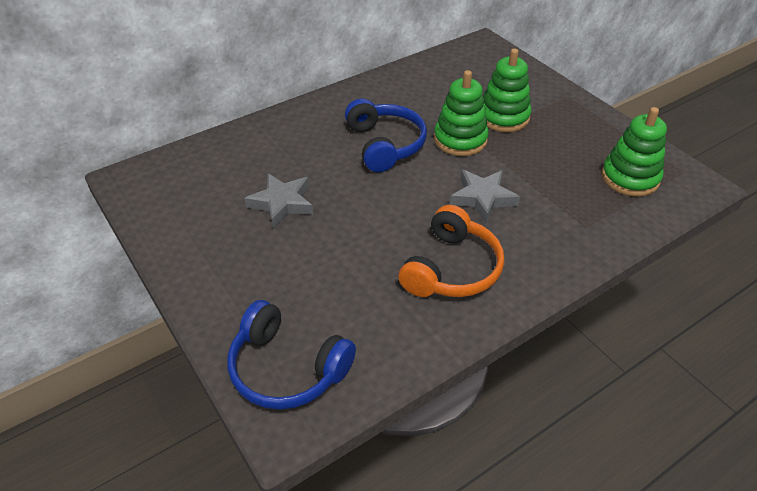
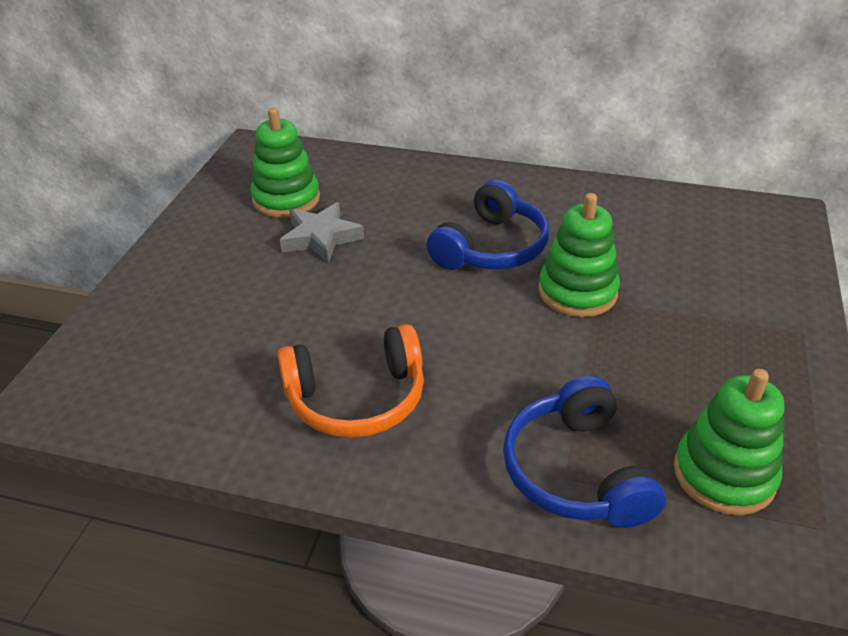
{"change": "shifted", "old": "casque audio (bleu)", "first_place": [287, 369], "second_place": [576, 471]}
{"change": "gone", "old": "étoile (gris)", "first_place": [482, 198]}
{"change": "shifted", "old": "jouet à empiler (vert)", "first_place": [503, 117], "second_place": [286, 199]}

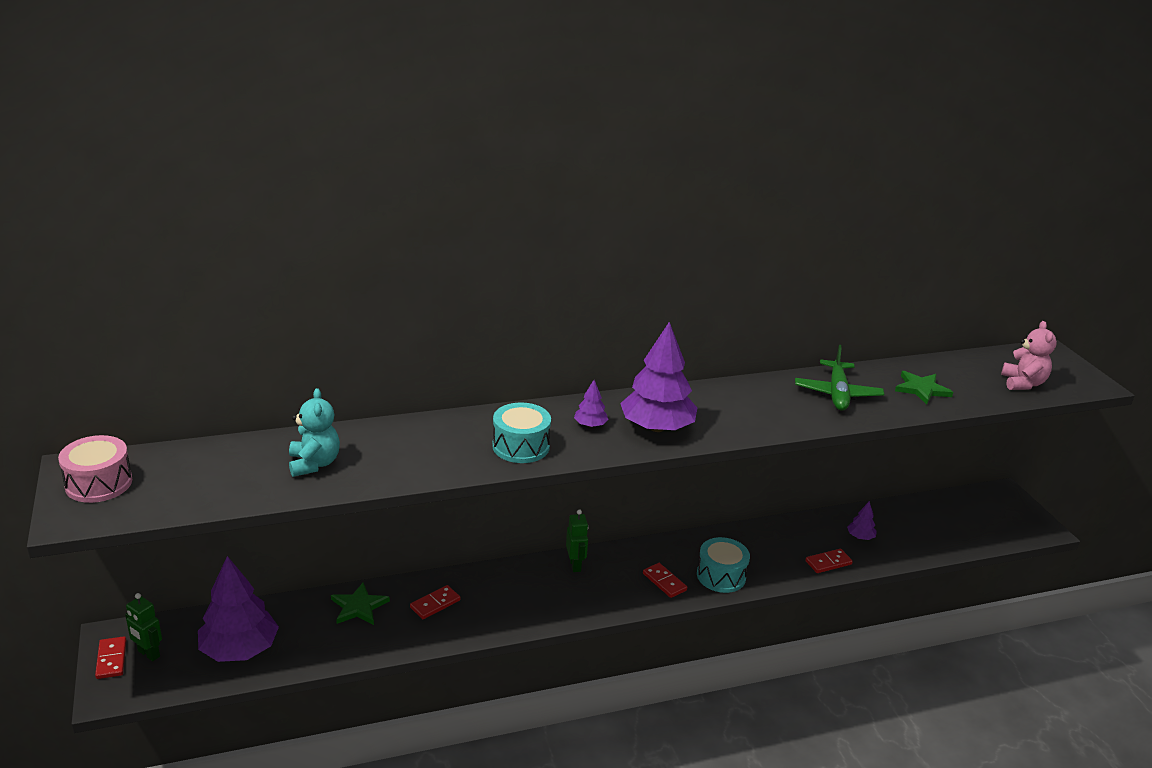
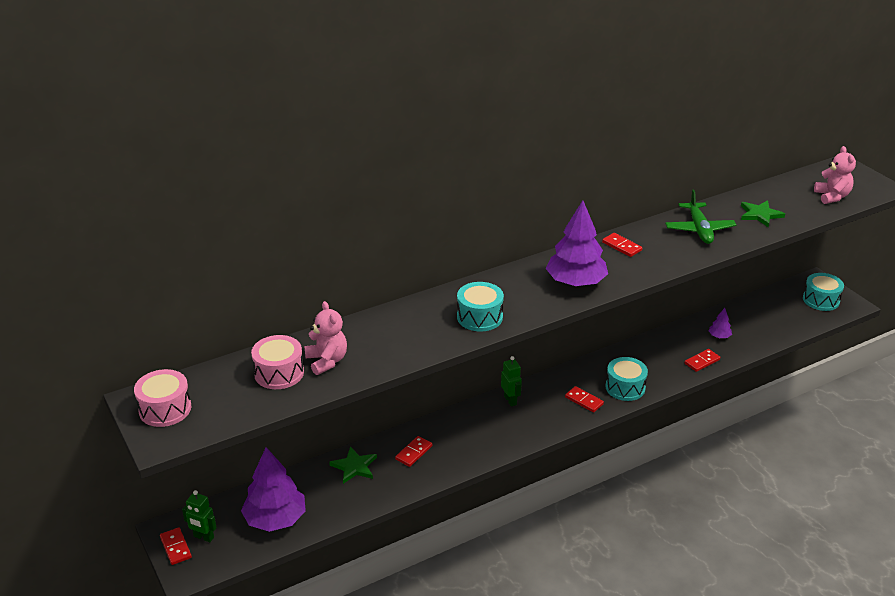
{"change": "repainted", "old": "ours en peluche (turquoise)", "new": "ours en peluche (rose)", "first_place": [314, 464], "second_place": [327, 361]}
{"change": "gone", "old": "arbre (violet)", "first_place": [590, 425]}
{"change": "new", "new": "tambour (rose)", "second_place": [279, 373]}
{"change": "new", "new": "domino (rouge)", "second_place": [622, 246]}
{"change": "new", "new": "tambour (turquoise)", "second_place": [821, 300]}

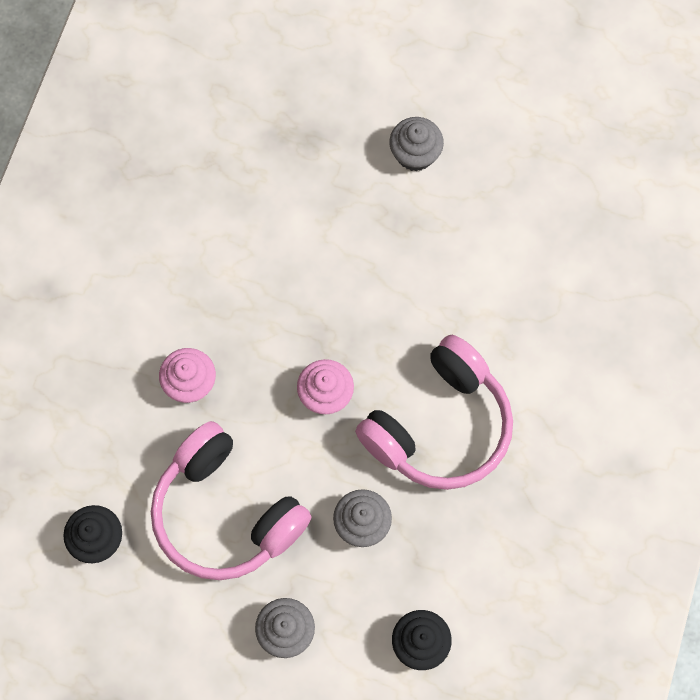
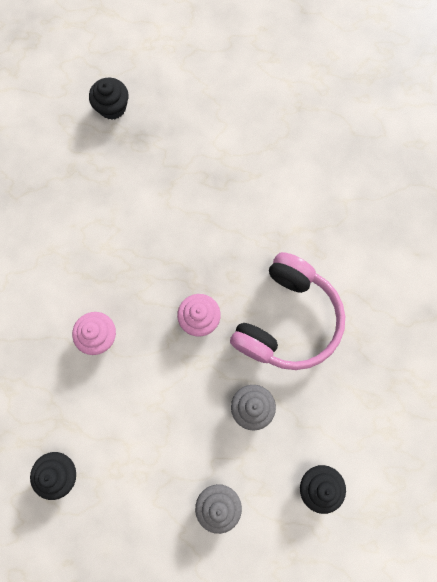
{"change": "gone", "old": "casque audio (rose)", "first_place": [226, 512]}
{"change": "gone", "old": "muffin (gris)", "first_place": [415, 154]}
{"change": "new", "new": "muffin (noir)", "second_place": [112, 107]}

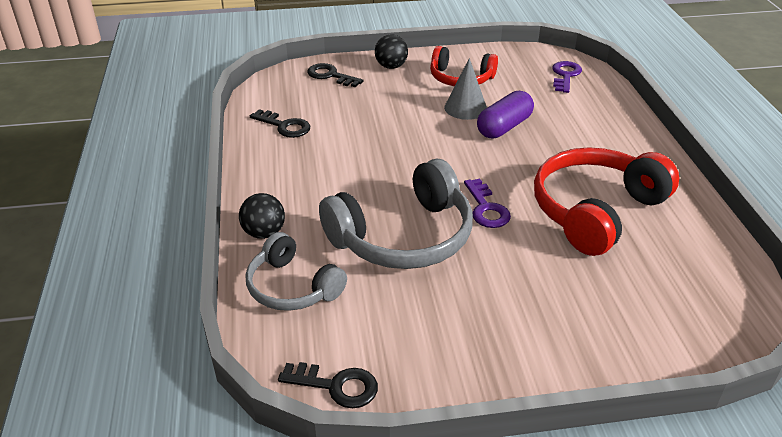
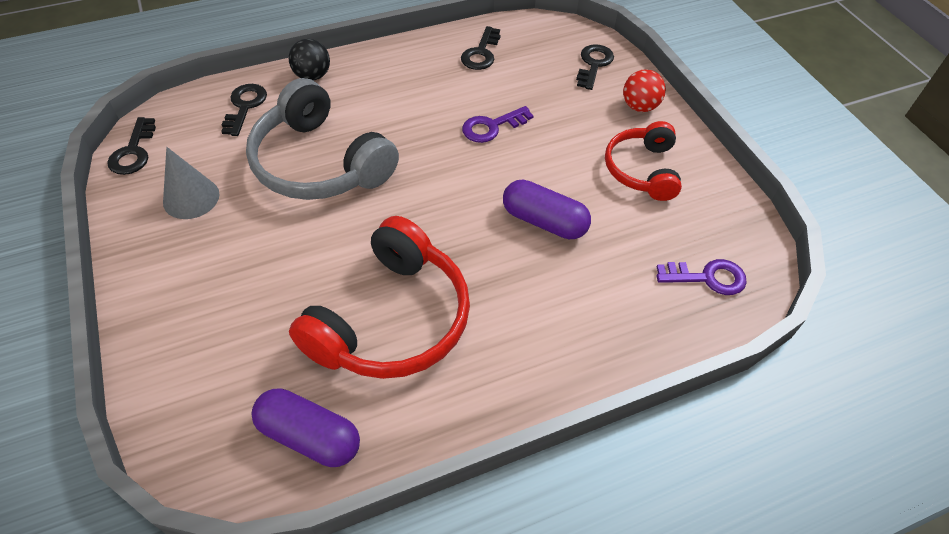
{"change": "swapped", "old": "casque audio (gris)", "new": "clé (noir)", "first_place": [292, 287], "second_place": [245, 106]}
{"change": "repainted", "old": "balle (noir)", "new": "balle (rouge)", "first_place": [391, 66], "second_place": [639, 106]}
{"change": "shifted", "old": "cône (gris)", "first_place": [465, 108], "second_place": [191, 198]}
{"change": "shifted", "old": "clé (violet)", "first_place": [486, 209], "second_place": [491, 127]}
{"change": "rotated", "old": "casque audio (rouge)", "first_place": [596, 211], "second_place": [391, 319], "degrees": 90}
{"change": "new", "new": "gélule (violet)", "second_place": [309, 436]}

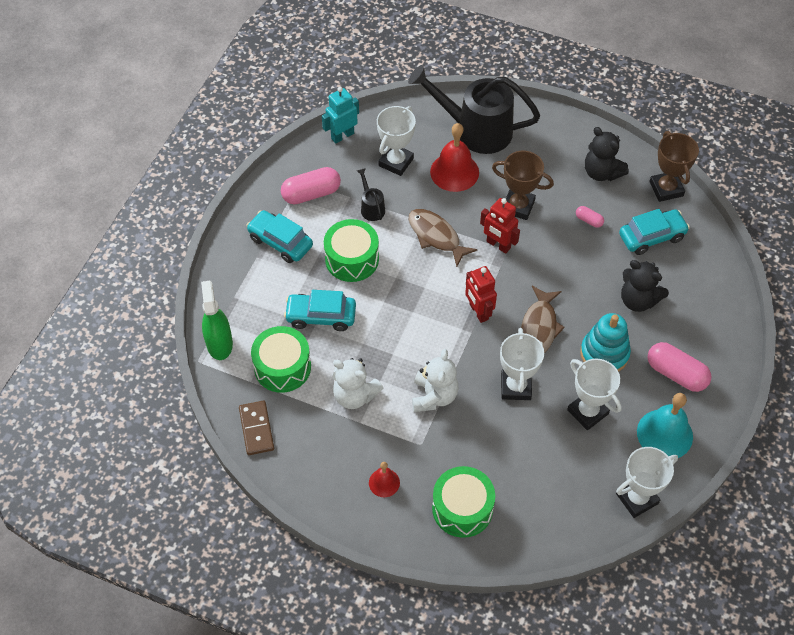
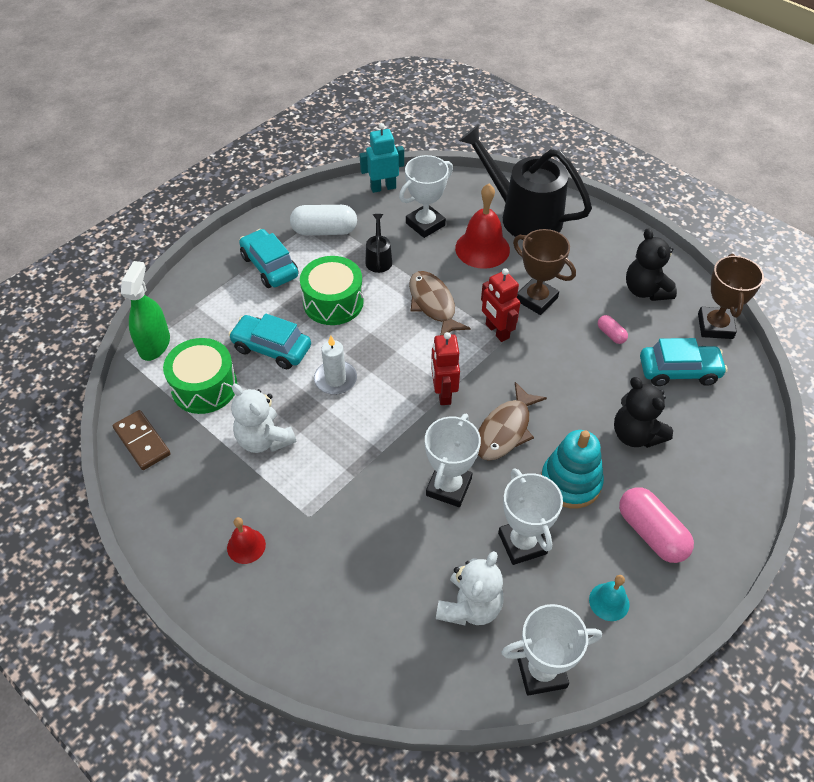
{"change": "rotated", "old": "domino (marron)", "first_place": [256, 429], "second_place": [142, 441], "degrees": -45}
{"change": "repainted", "old": "gélule (rose)", "new": "gélule (blanc)", "first_place": [311, 194], "second_place": [324, 231]}
{"change": "shifted", "old": "ours en peluche (blanc)", "first_place": [434, 396], "second_place": [470, 606]}
{"change": "gone", "old": "tambour (vert)", "first_place": [462, 508]}
{"change": "scaled", "old": "cloche (turquoise)", "first_place": [664, 434], "second_place": [609, 601], "factor": 0.55}
{"change": "new", "new": "bougie (blanc)", "second_place": [335, 379]}

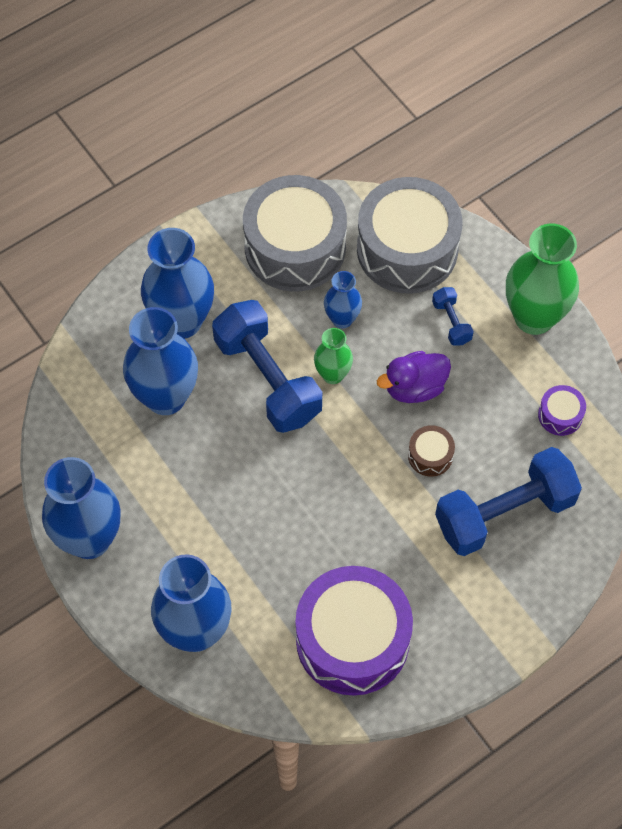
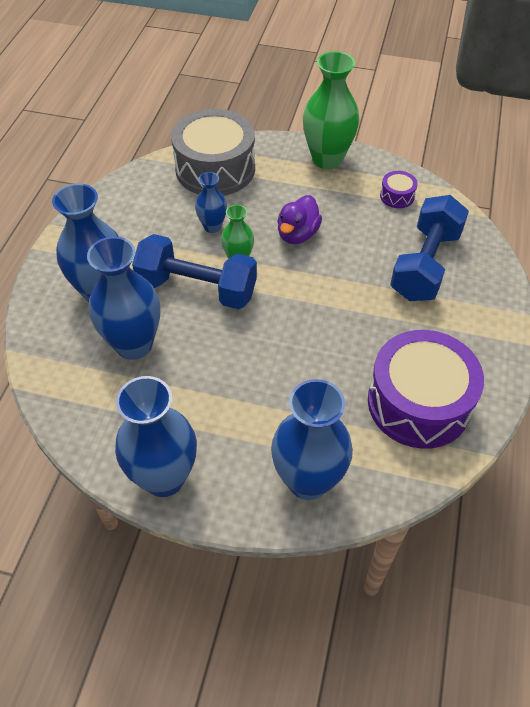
{"change": "gone", "old": "tambour (gris)", "first_place": [295, 247]}
{"change": "gone", "old": "tambour (marron)", "first_place": [430, 455]}
{"change": "gone", "old": "haltère (bleu)", "first_place": [451, 322]}

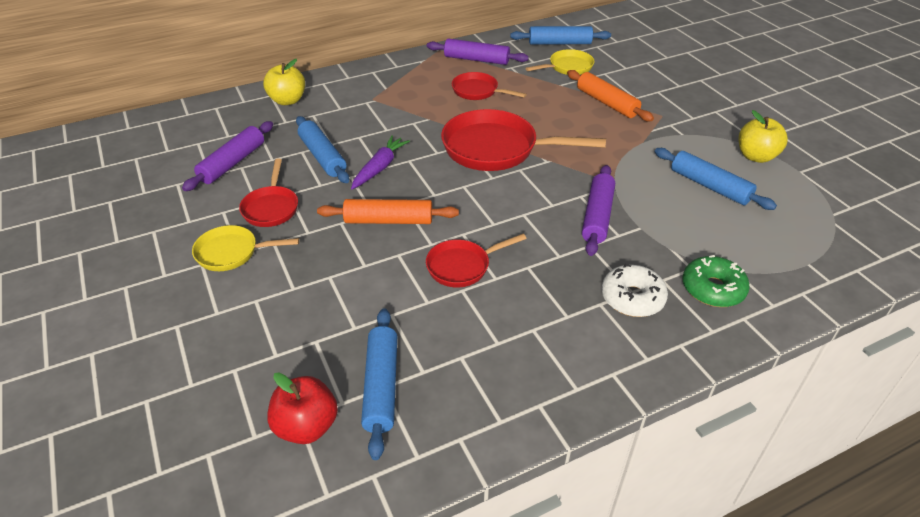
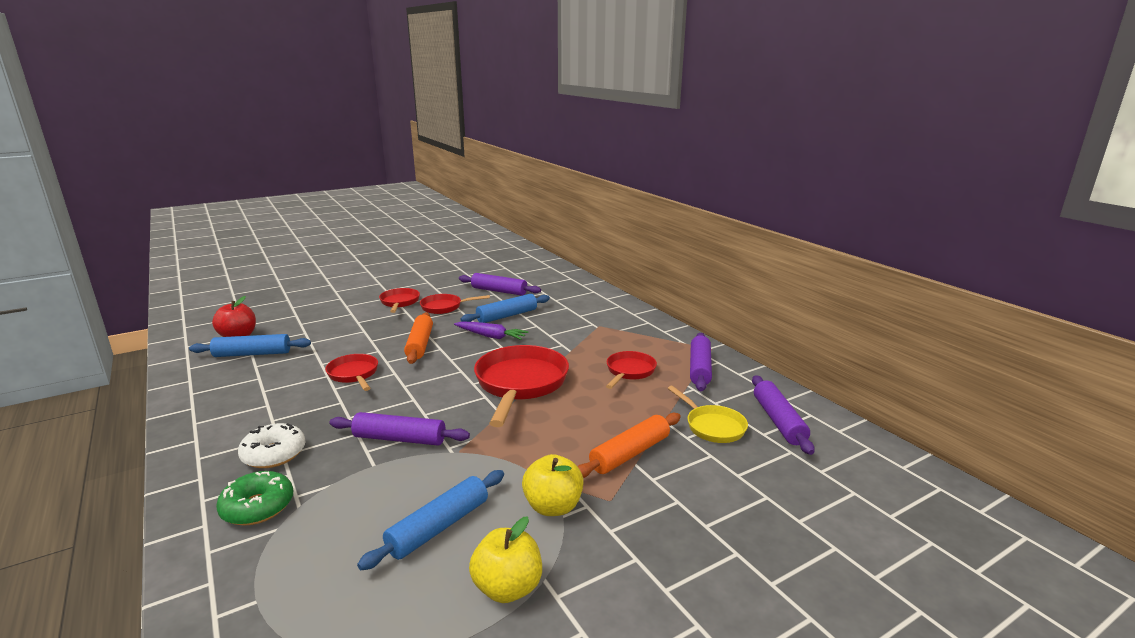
{"change": "repainted", "old": "poêle (jaune)", "new": "poêle (rouge)", "first_place": [232, 253], "second_place": [399, 302]}
{"change": "shifted", "old": "pomme (jaune)", "first_place": [287, 100], "second_place": [553, 507]}
{"change": "repainted", "old": "rouleau à pâtisserie (bleu)", "new": "rouleau à pâtisserie (violet)", "first_place": [559, 43], "second_place": [778, 421]}

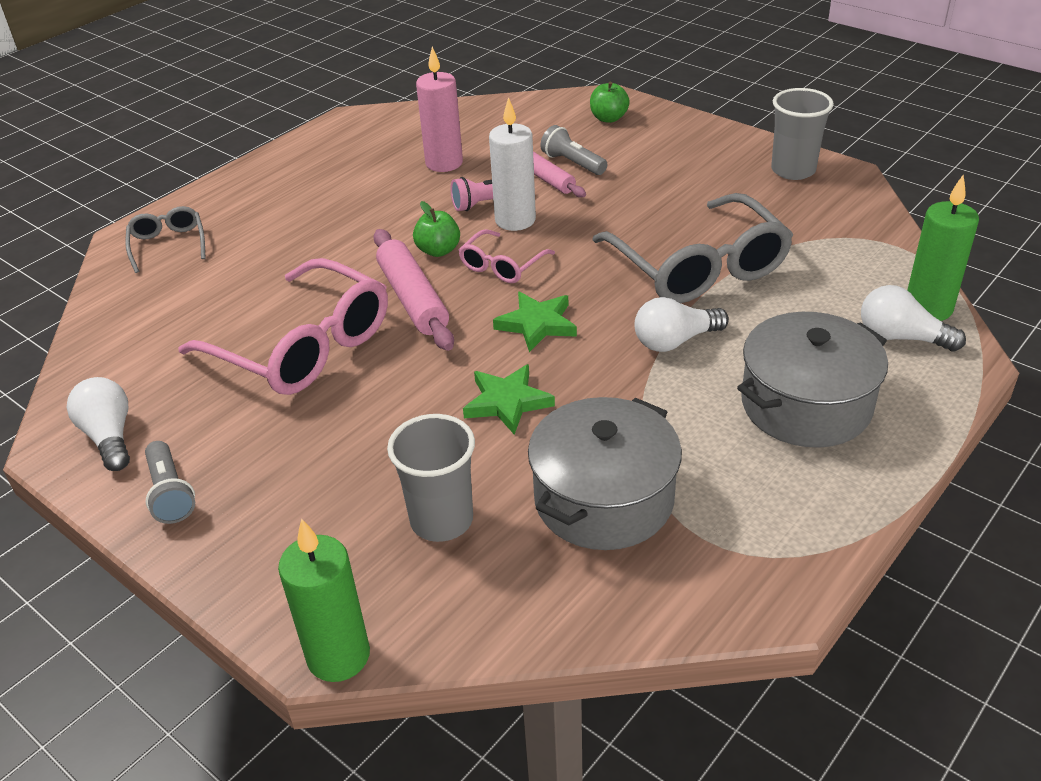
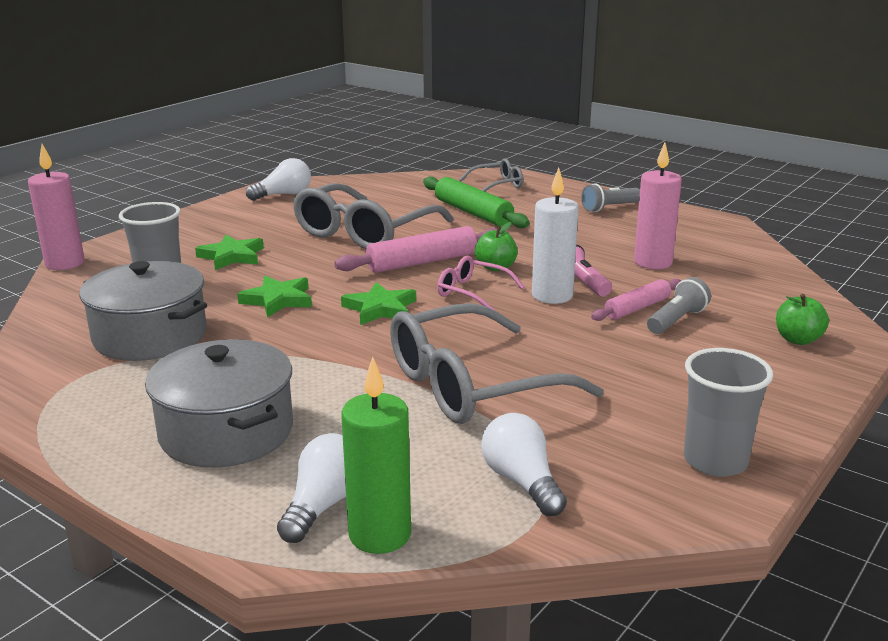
{"change": "shifted", "old": "lampe de poche (gris)", "first_place": [170, 493], "second_place": [609, 208]}
{"change": "repainted", "old": "lunettes (rose)", "new": "lunettes (gris)", "first_place": [303, 347], "second_place": [364, 233]}
{"change": "repainted", "old": "bougie (vert)", "new": "bougie (rose)", "first_place": [338, 656], "second_place": [65, 263]}
{"change": "shifted", "old": "ampoule (blanc)", "first_place": [675, 341], "second_place": [522, 482]}
{"change": "new", "new": "étoile (vert)", "second_place": [232, 256]}
{"change": "new", "new": "rouleau à pâtisserie (vert)", "second_place": [473, 213]}

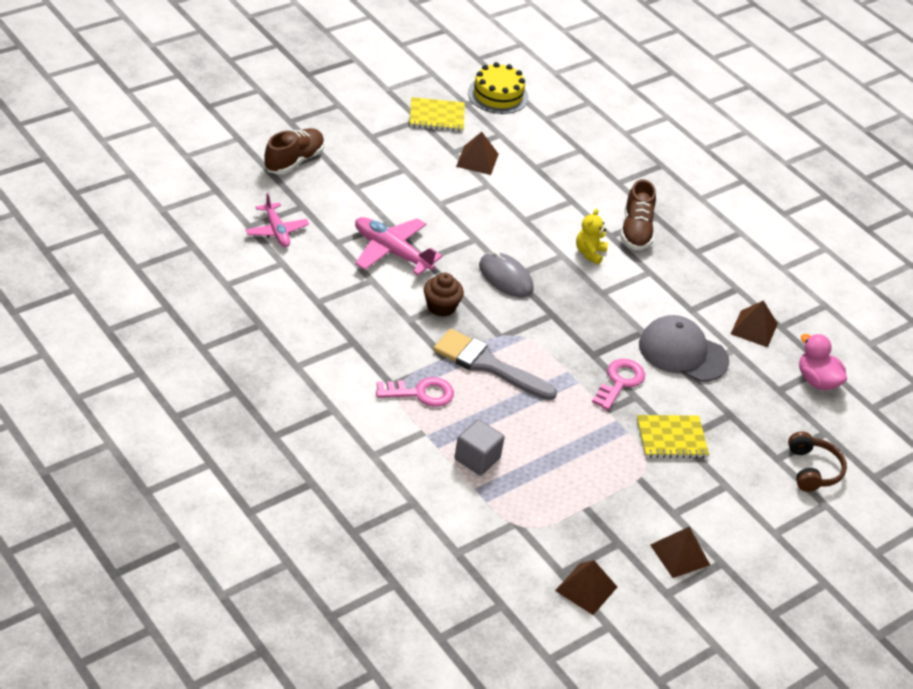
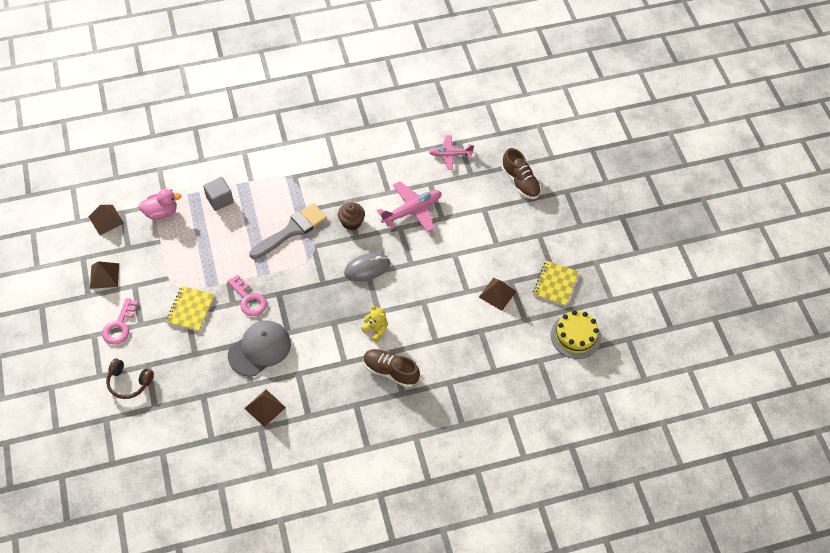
{"change": "shifted", "old": "clé (rose)", "first_place": [421, 393], "second_place": [119, 325]}
{"change": "shifted", "old": "canard (rose)", "first_place": [817, 381], "second_place": [161, 213]}

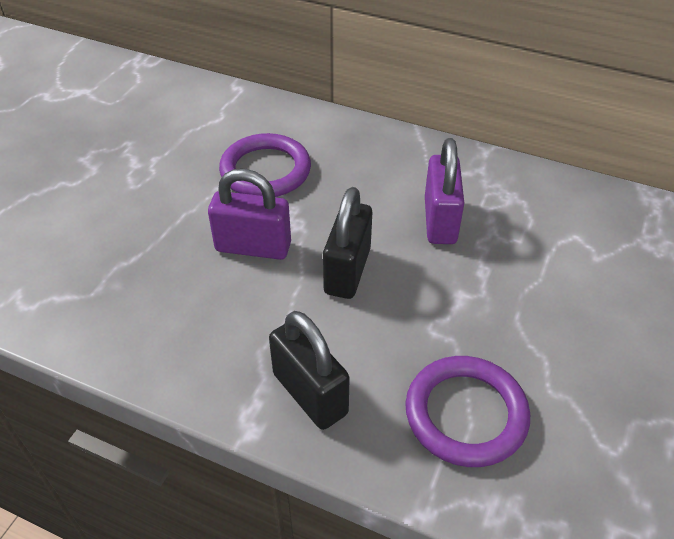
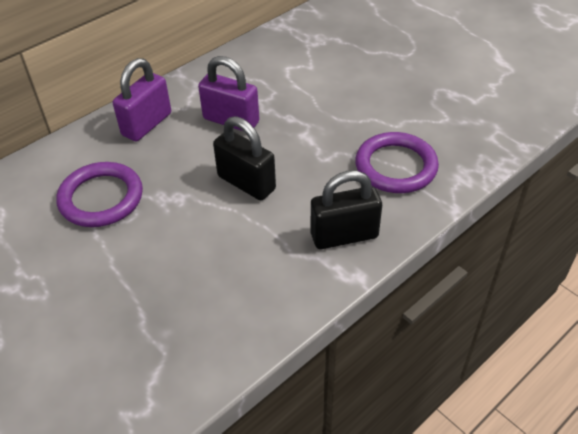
{"change": "shifted", "old": "cadenas (violet)", "first_place": [253, 247], "second_place": [147, 124]}

